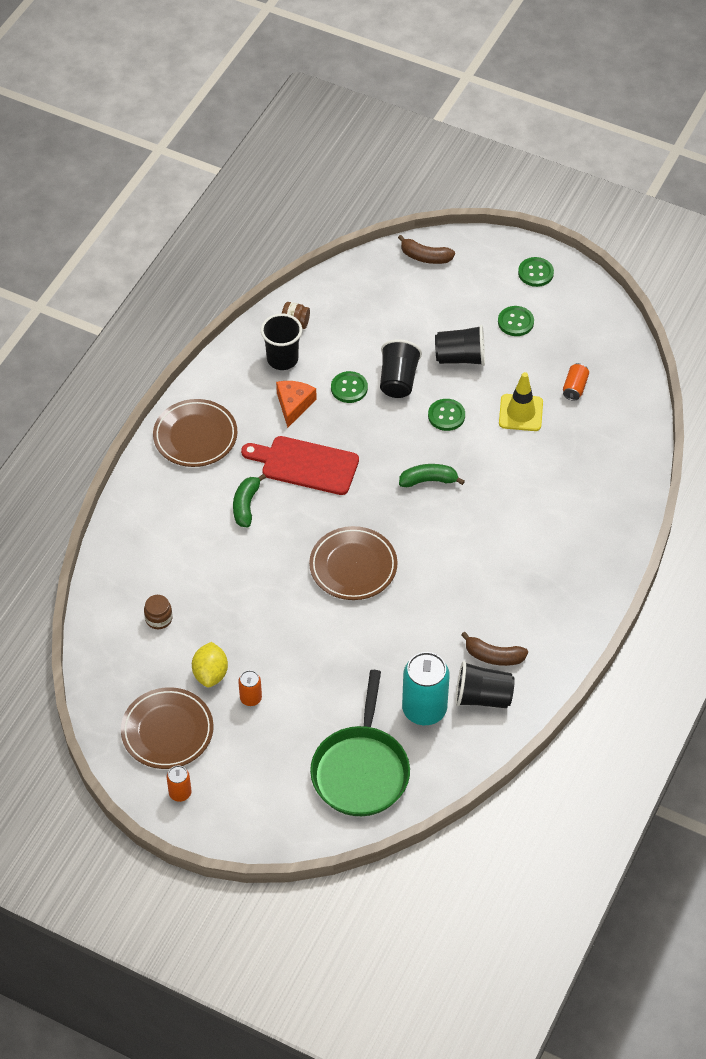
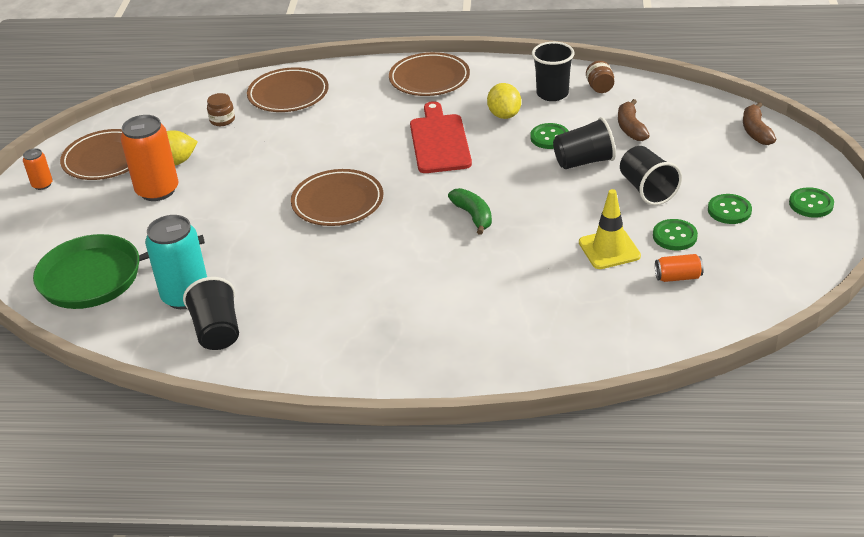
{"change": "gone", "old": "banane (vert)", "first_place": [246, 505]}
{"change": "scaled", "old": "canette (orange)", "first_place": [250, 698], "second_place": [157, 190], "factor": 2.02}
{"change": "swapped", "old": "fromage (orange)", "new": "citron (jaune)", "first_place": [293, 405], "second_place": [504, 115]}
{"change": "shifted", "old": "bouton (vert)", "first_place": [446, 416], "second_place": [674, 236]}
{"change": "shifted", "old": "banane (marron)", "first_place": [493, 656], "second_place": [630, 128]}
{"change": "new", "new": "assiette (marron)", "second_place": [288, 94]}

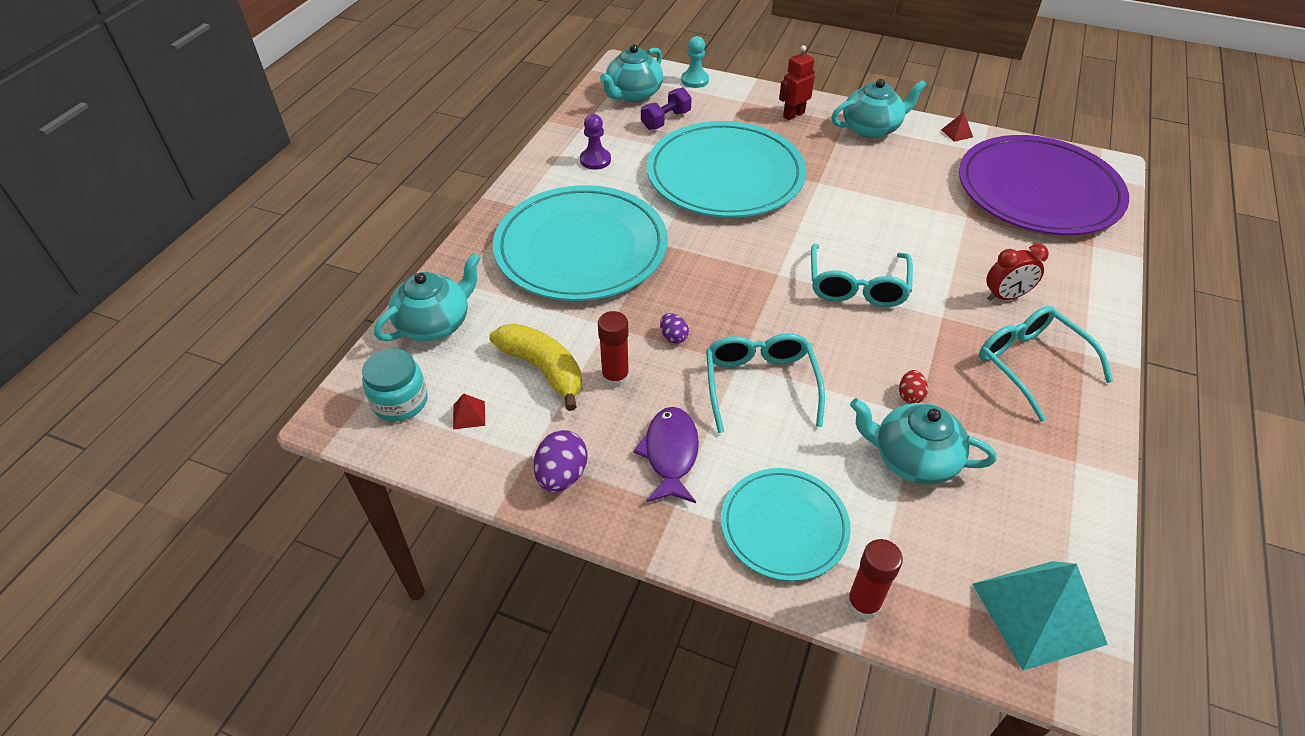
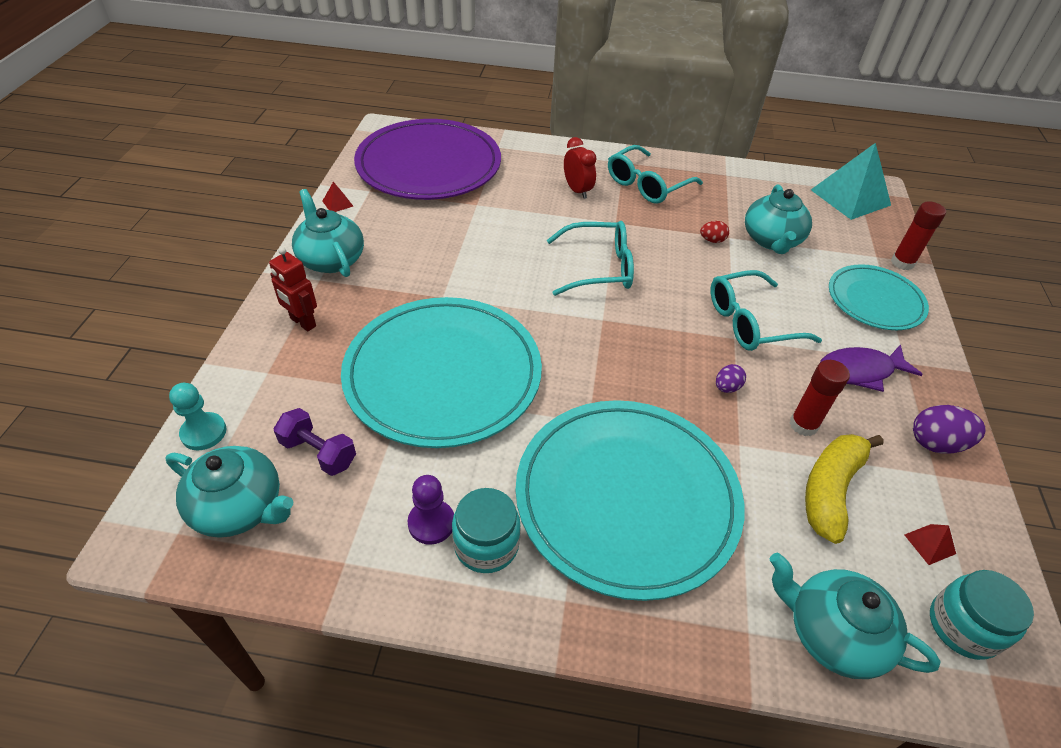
{"change": "new", "new": "bocal (turquoise)", "second_place": [486, 545]}

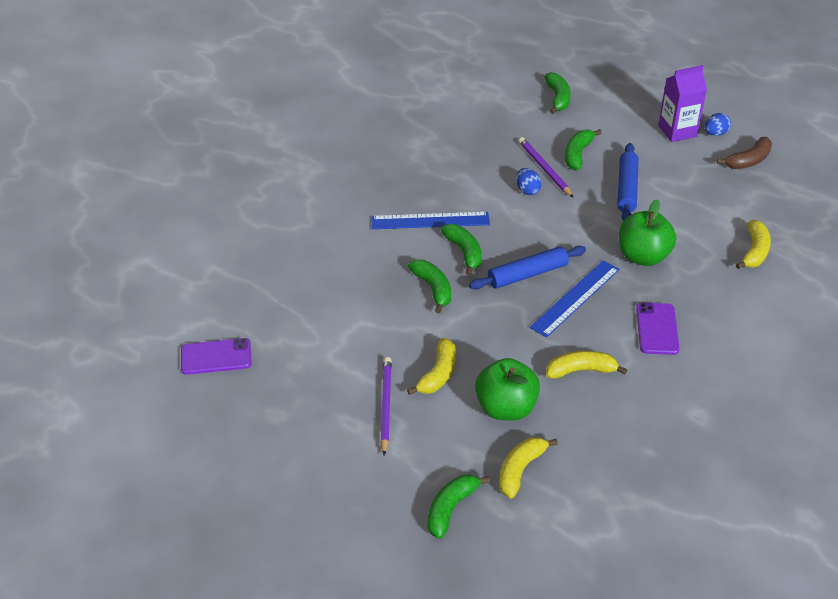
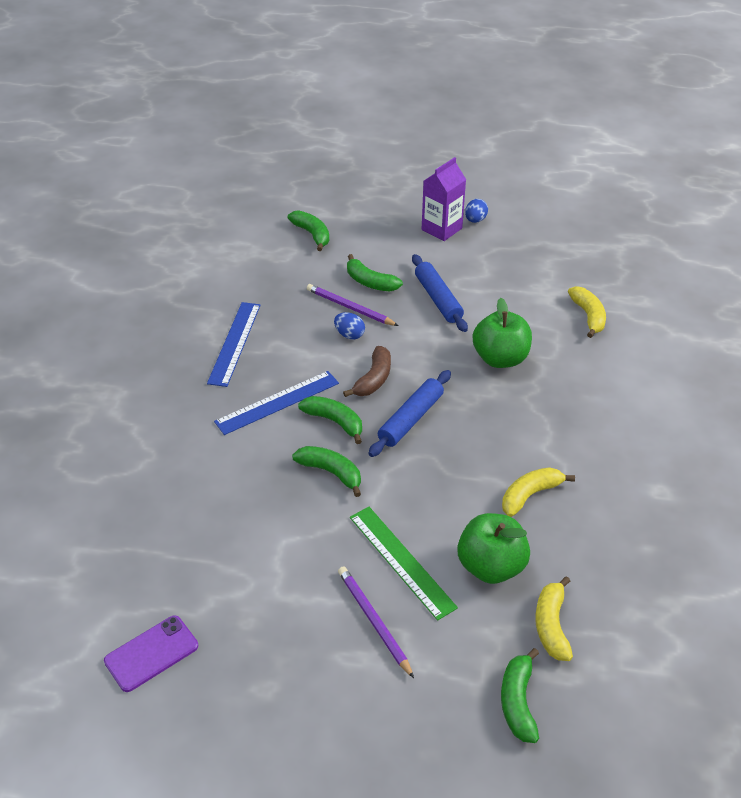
{"change": "swapped", "old": "banane (jaune)", "new": "règle (vert)", "first_place": [438, 374], "second_place": [401, 561]}
{"change": "shifted", "old": "règle (bleu)", "first_place": [575, 298], "second_place": [235, 343]}
{"change": "rotated", "old": "banane (vert)", "first_place": [577, 154], "second_place": [370, 282], "degrees": -45}
{"change": "gone", "old": "téléphone (violet)", "first_place": [657, 329]}
{"change": "shifted", "old": "banane (marron)", "first_place": [748, 160], "second_place": [373, 379]}

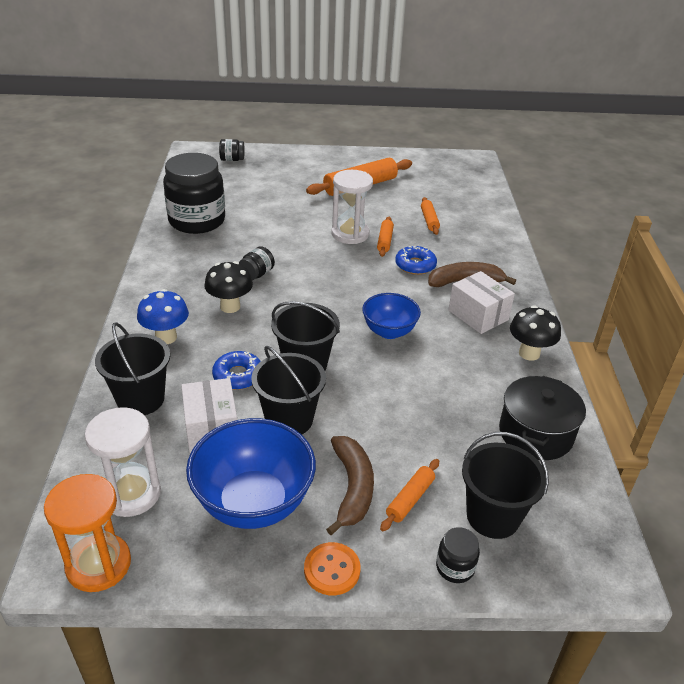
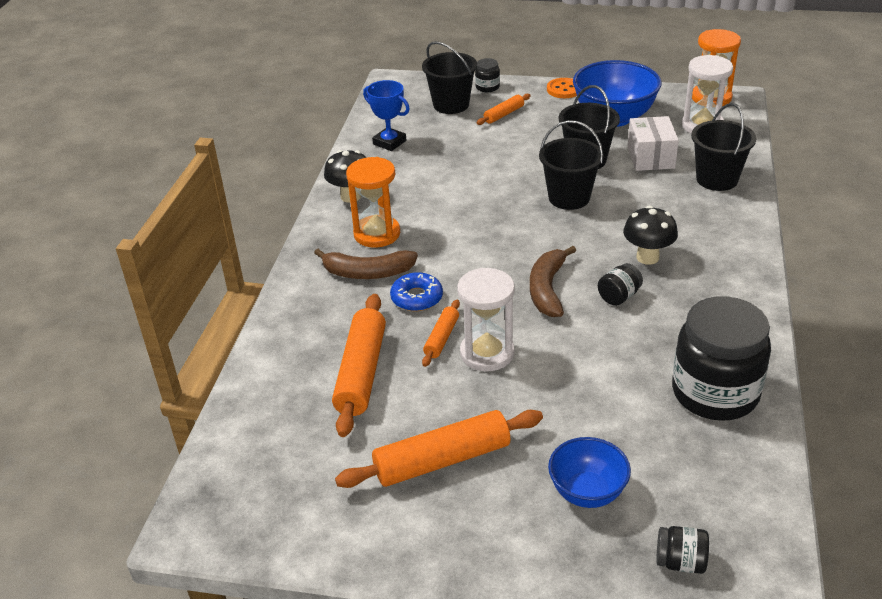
{"change": "gone", "old": "champignon (bleu)", "first_place": [166, 337]}
{"change": "gone", "old": "beignet (bleu)", "first_place": [238, 376]}
{"change": "shifted", "old": "banane (marron)", "first_place": [352, 488], "second_place": [547, 289]}
{"change": "shifted", "old": "bol (bleu)", "first_place": [389, 331], "second_place": [587, 492]}
{"change": "scaled", "old": "rouleau à pâtisserie (orange)", "first_place": [429, 220], "second_place": [361, 372], "factor": 1.92}
{"change": "swapped", "old": "boîte (blanc)", "new": "sablier (orange)", "first_place": [478, 315], "second_place": [377, 234]}
{"change": "swapped", "old": "marmite (noir)", "new": "trophée (bleu)", "first_place": [535, 433], "second_place": [389, 142]}

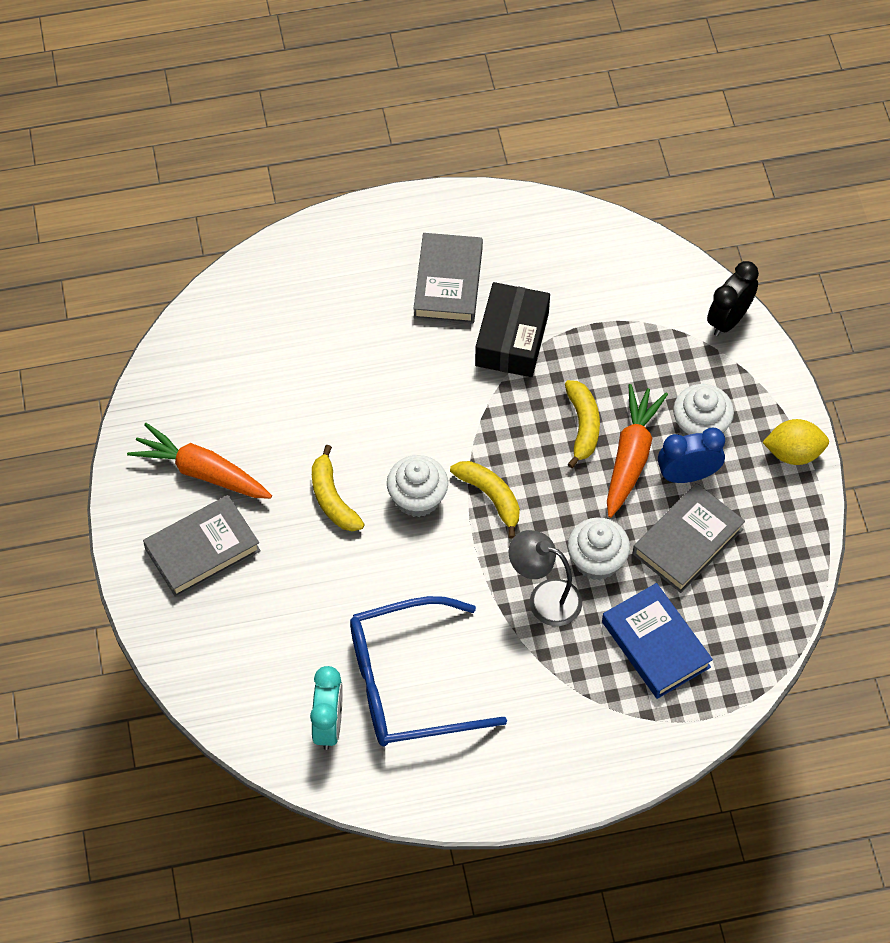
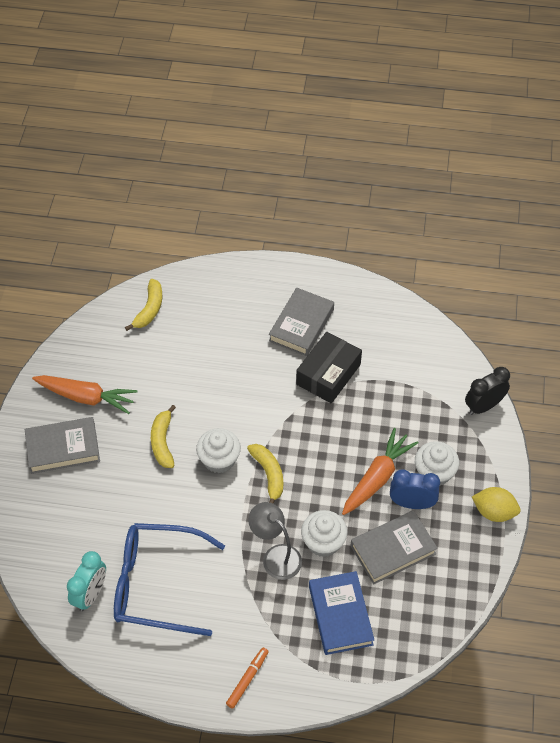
{"change": "rotated", "old": "carotte (orange)", "first_place": [201, 472], "second_place": [86, 397], "degrees": 150}
{"change": "shifted", "old": "banane (jaune)", "first_place": [582, 426], "second_place": [149, 309]}
{"change": "new", "new": "feutre (orange)", "second_place": [247, 679]}

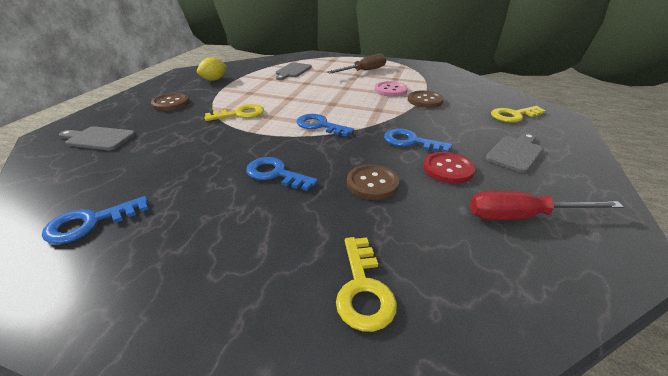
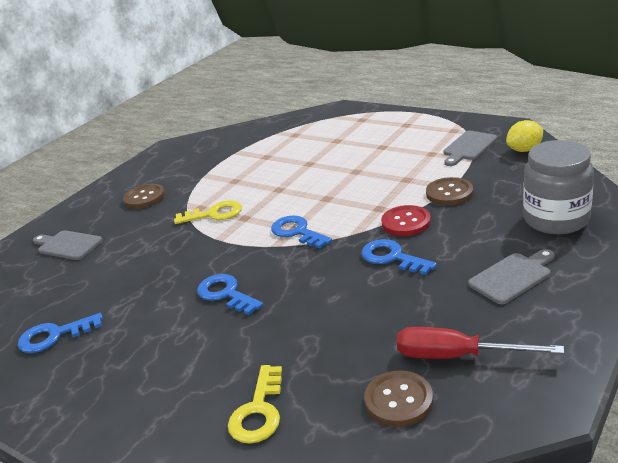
{"change": "shifted", "old": "citron (jaune)", "first_place": [214, 79], "second_place": [524, 150]}
{"change": "shifted", "old": "planche à découper (gris)", "first_place": [293, 71], "second_place": [468, 147]}
{"change": "gone", "old": "tournevis (marron)", "first_place": [364, 71]}
{"change": "shifted", "old": "bouton (marron)", "first_place": [372, 183], "second_place": [399, 400]}
{"change": "gone", "old": "bouton (rose)", "first_place": [390, 90]}
{"change": "shifted", "old": "bouton (rouge)", "first_place": [448, 169], "second_place": [406, 222]}
{"change": "swapped", "old": "clé (jaune)", "new": "bocal (gris)", "first_place": [513, 115], "second_place": [556, 219]}

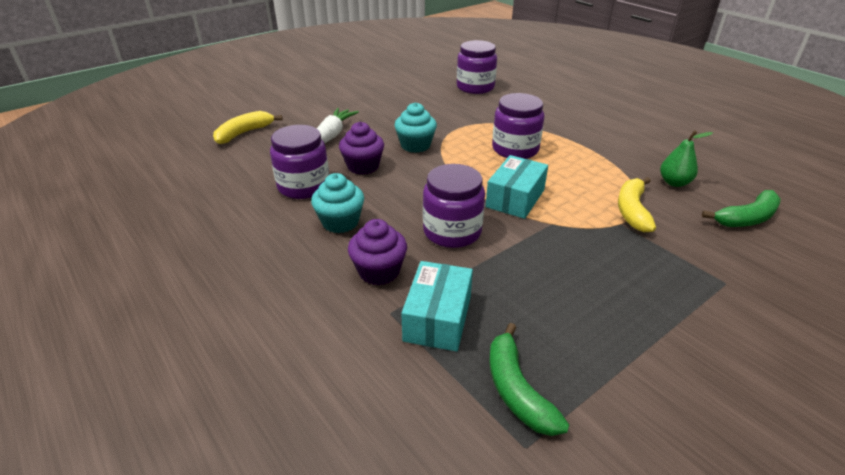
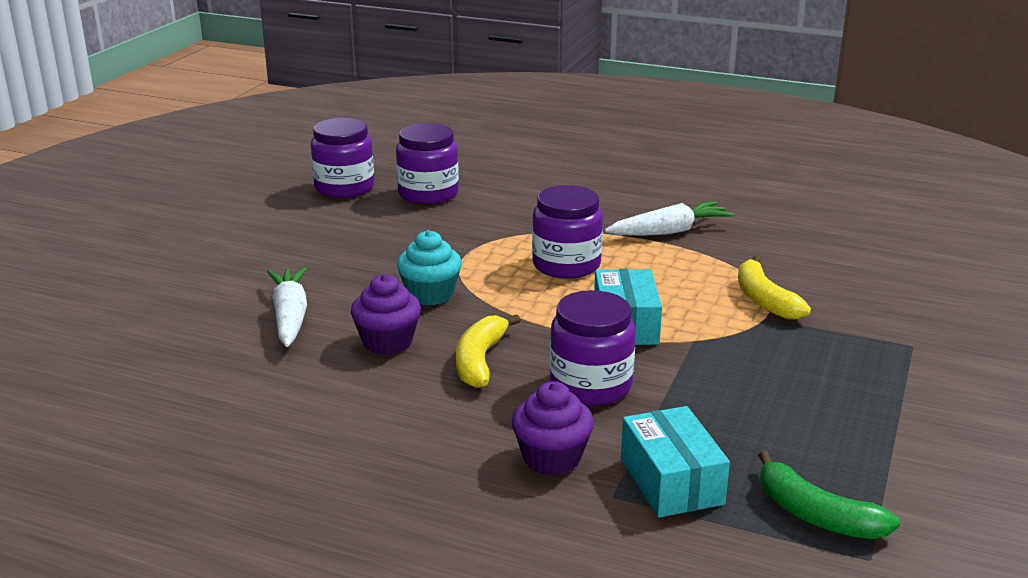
{"change": "shifted", "old": "banane (jaune)", "first_place": [244, 133], "second_place": [480, 360]}
{"change": "shifted", "old": "bocal (violet)", "first_place": [303, 186], "second_place": [344, 188]}
{"change": "gone", "old": "muffin (turquoise)", "first_place": [340, 222]}
{"change": "gone", "old": "poire (vert)", "first_place": [674, 182]}
{"change": "gone", "old": "banane (vert)", "first_place": [746, 218]}
{"change": "new", "new": "carotte (blanc)", "second_place": [669, 231]}

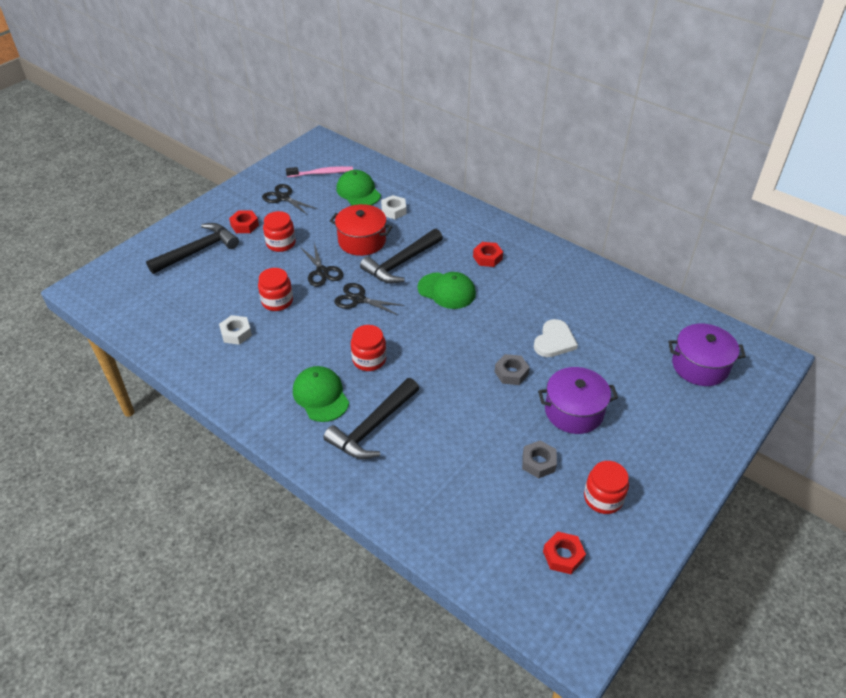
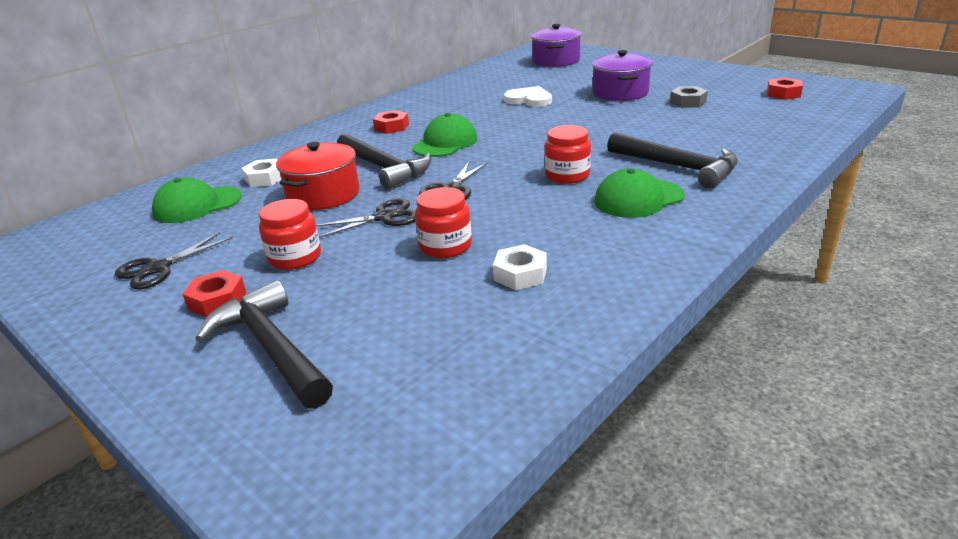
{"change": "gone", "old": "brosse à dents (rose)", "first_place": [321, 173]}
{"change": "gone", "old": "écrou (gris)", "first_place": [511, 373]}
{"change": "gone", "old": "bocal (rouge)", "first_place": [603, 498]}

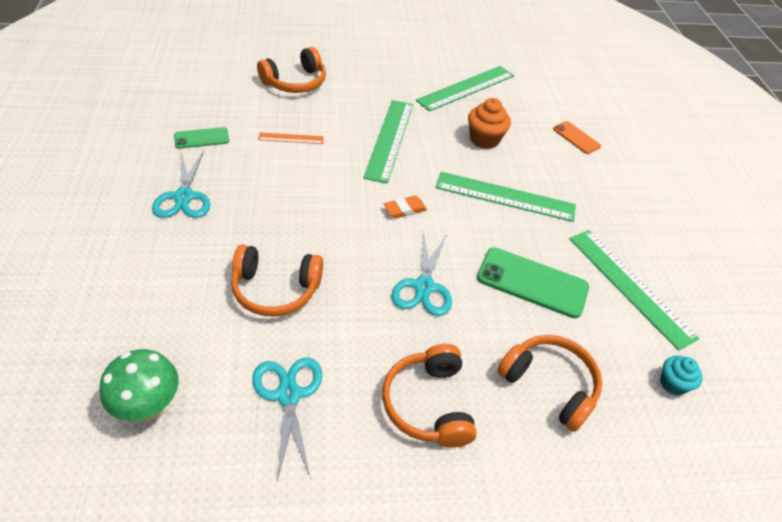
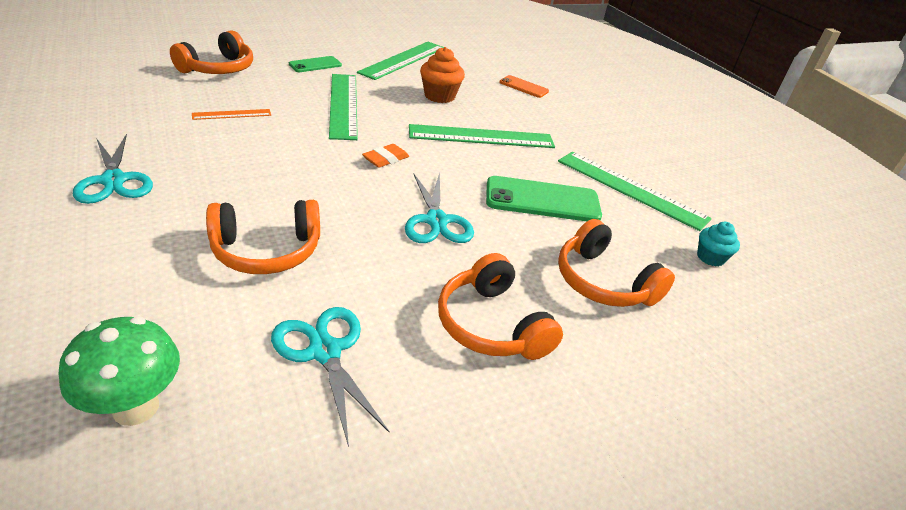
{"change": "shifted", "old": "téléphone (vert)", "first_place": [201, 138], "second_place": [315, 65]}
{"change": "rotated", "old": "casque audio (orange)", "first_place": [549, 385], "second_place": [603, 282], "degrees": -150}

